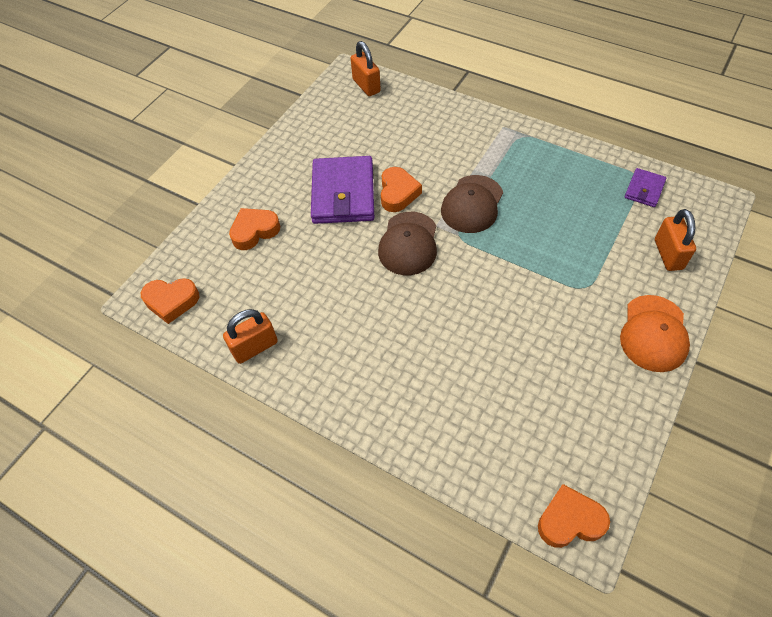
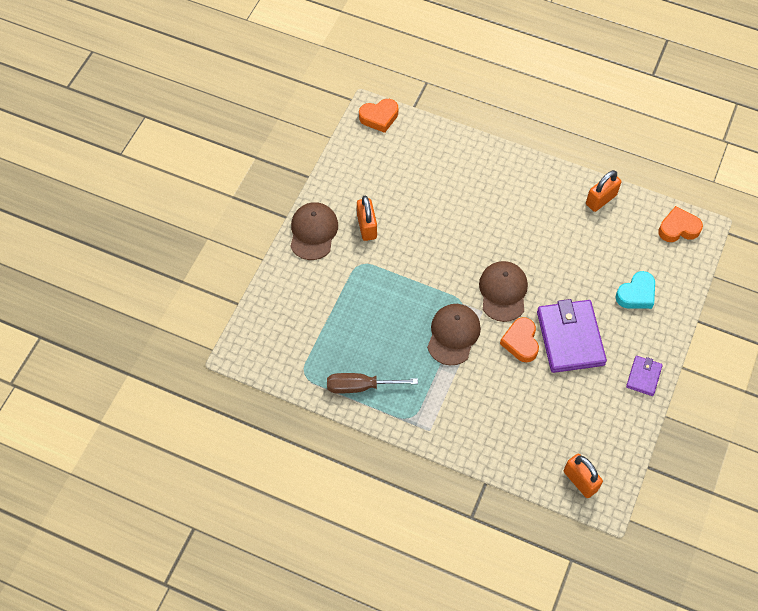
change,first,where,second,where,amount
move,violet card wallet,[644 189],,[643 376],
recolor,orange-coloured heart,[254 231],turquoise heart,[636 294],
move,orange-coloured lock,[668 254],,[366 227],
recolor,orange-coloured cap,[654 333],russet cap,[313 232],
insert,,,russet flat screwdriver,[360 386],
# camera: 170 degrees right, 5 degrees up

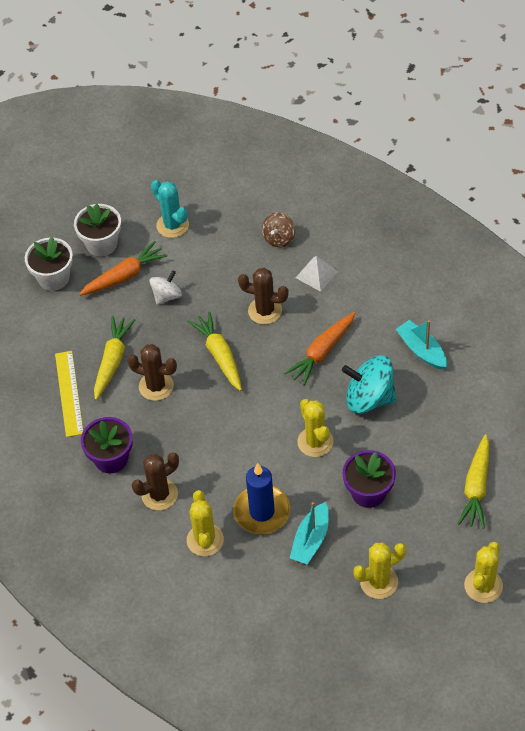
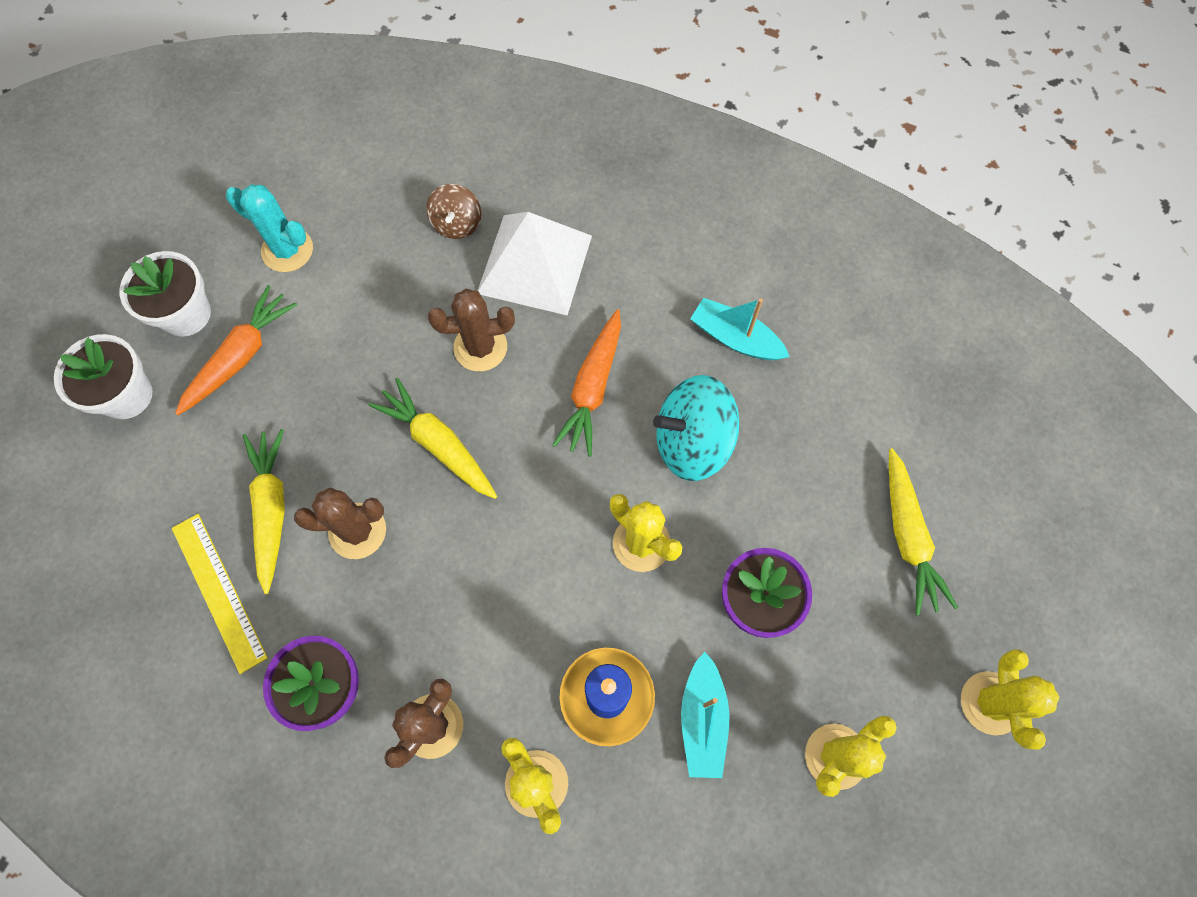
change,first,where,second,where,amount
resize,pure white solid pyramid,[316 274],,[534 264],x1.95
delete,pure white toy top,[167 296],,,
# camera: 25 degrees left, 15 degrees up

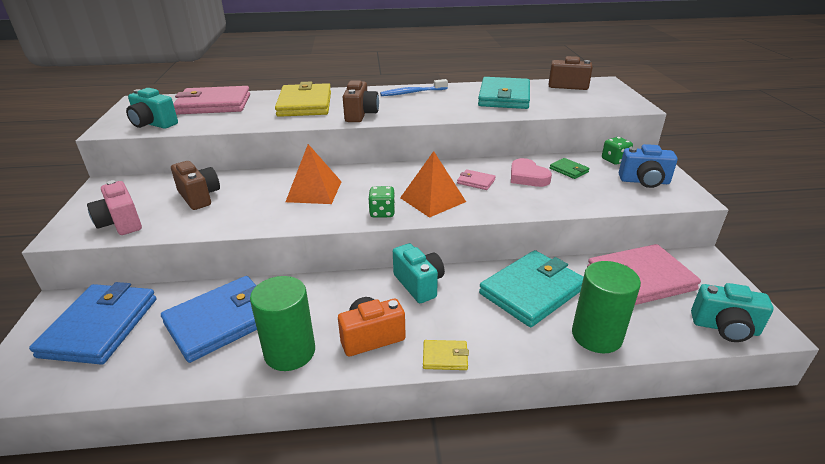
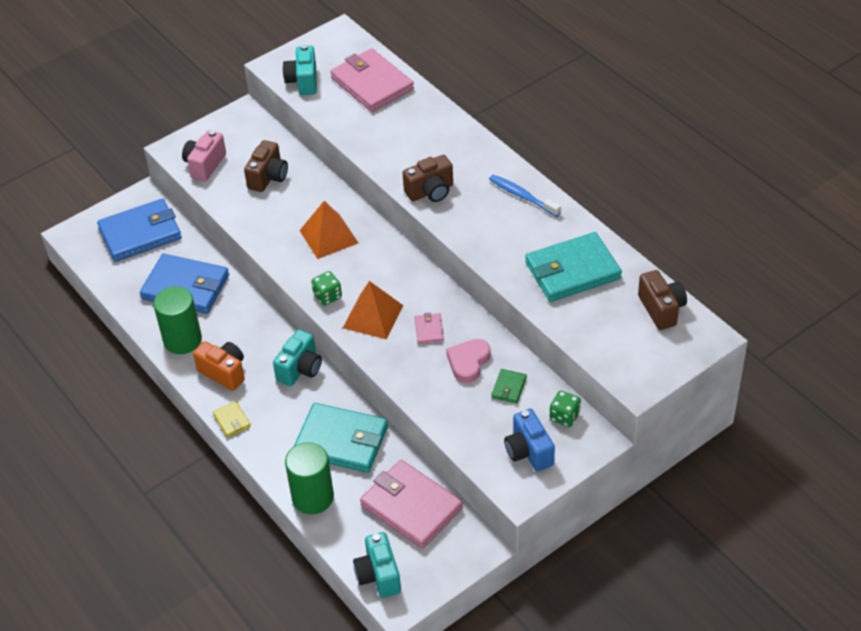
change,first,where,second,where,amount
delete,bright yellow card wallet,[305 104],,,
# camera: 60 degrees right, 15 degrees up

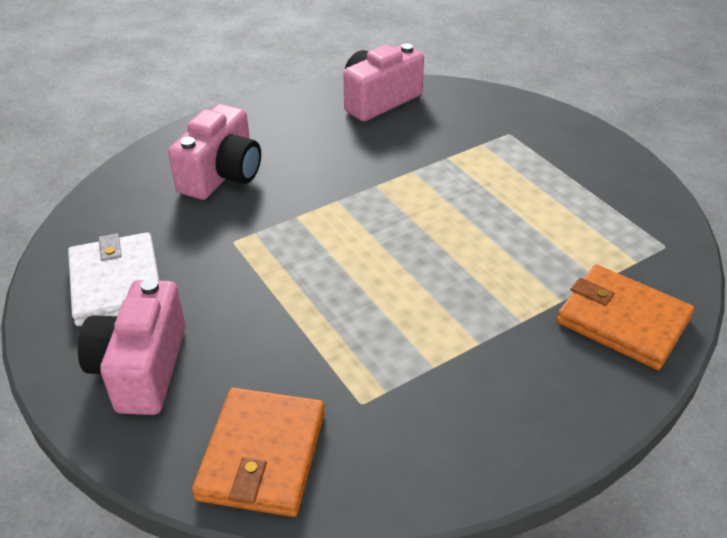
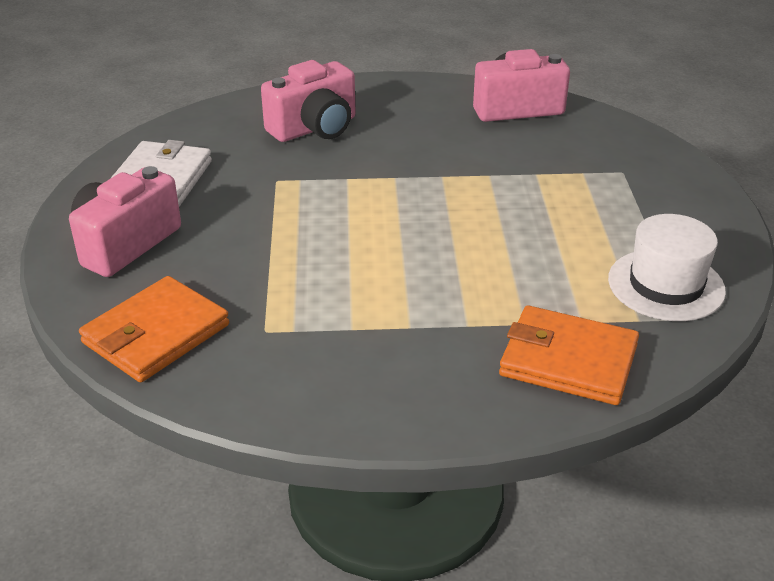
change,first,where,second,where,amount
rotate,orange-coloured card wallet,[623 320],,[568 360],45 degrees counterclockwise
insert,,,pure white tall hat,[666 285],
# camera: 30 degrees right, 5 degrees down

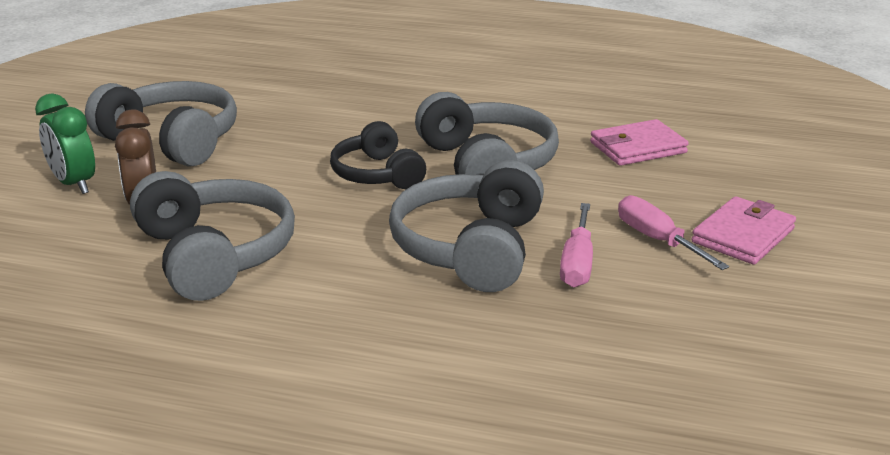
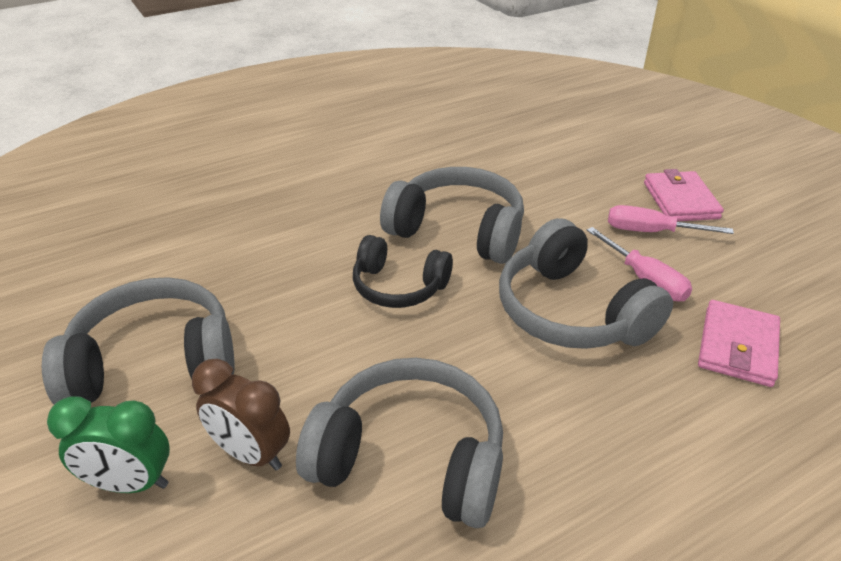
change,first,where,second,where,amount
move,rose-pink card wallet,[638 148],,[737 346],
# camera: 45 degrees left, 10 degrees up

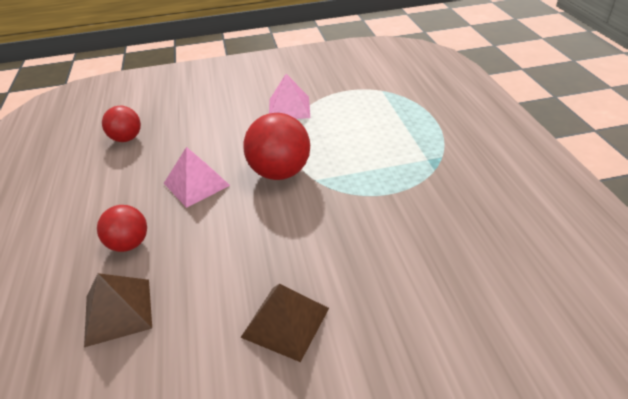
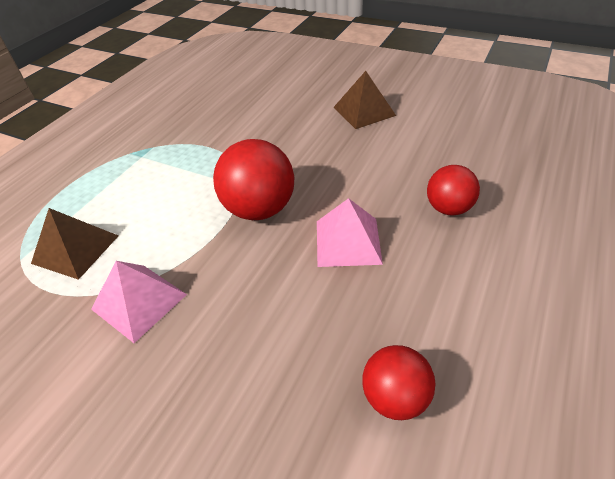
change,first,where,second,where,amount
move,russet solid pyramid,[118 311],,[75 249],
# camera: 140 degrees left, 5 degrees up

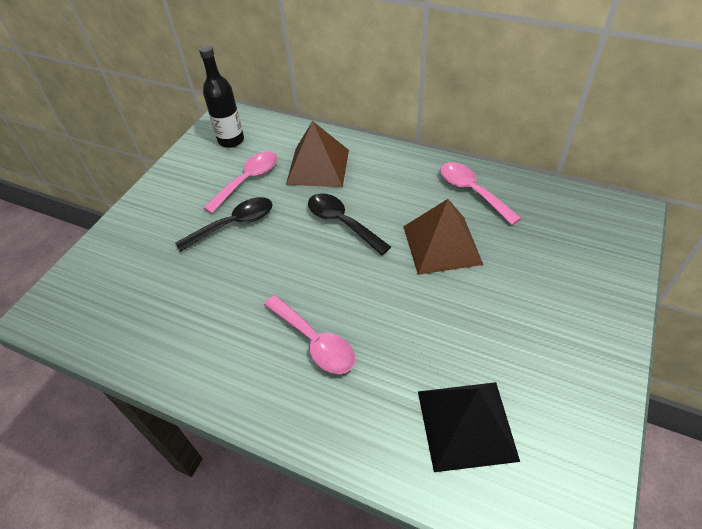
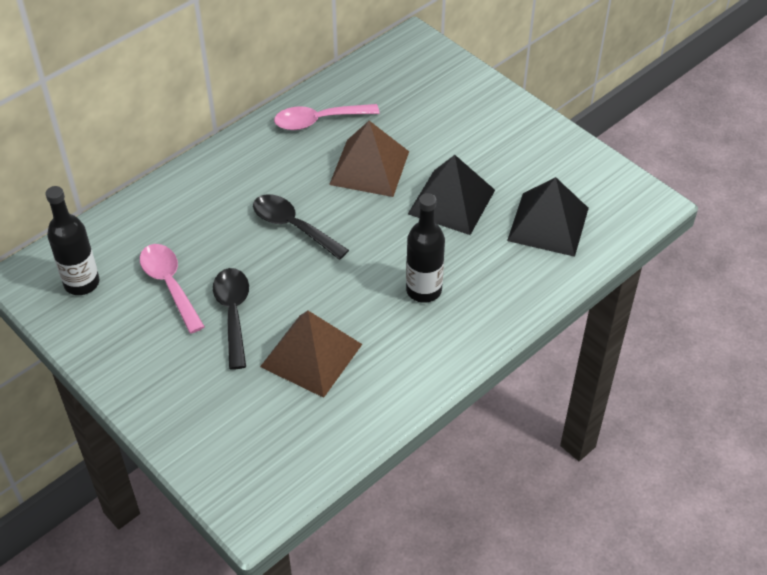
change,first,where,second,where,amount
move,russet solid pyramid,[318 166],,[311 355],
rotate,jet-black tablespoon,[342 223],,[293 226],60 degrees clockwise
replace,rose-pink tablespoon,[314 342],jet-black flask,[424 290],
insert,,,jet-black solid pyramid,[451 202],
# camera: 70 degrees left, 0 degrees up

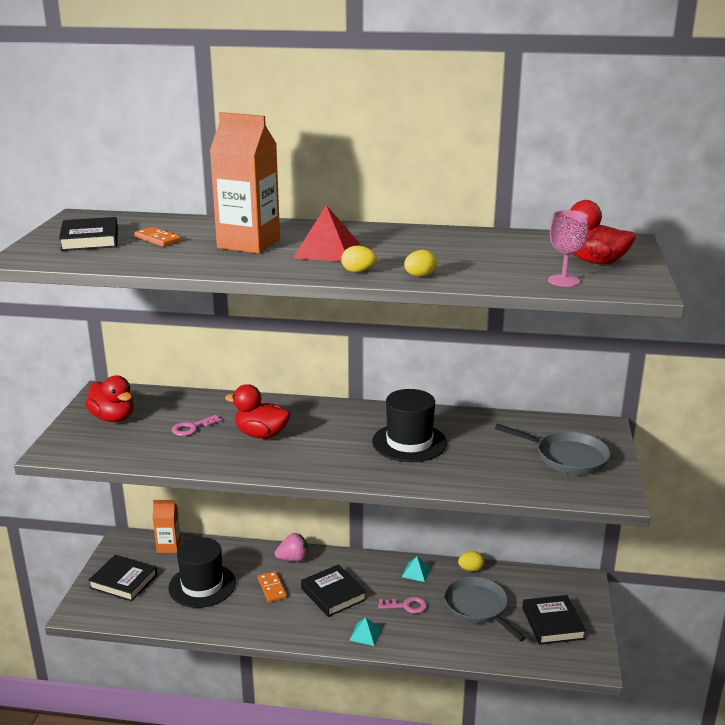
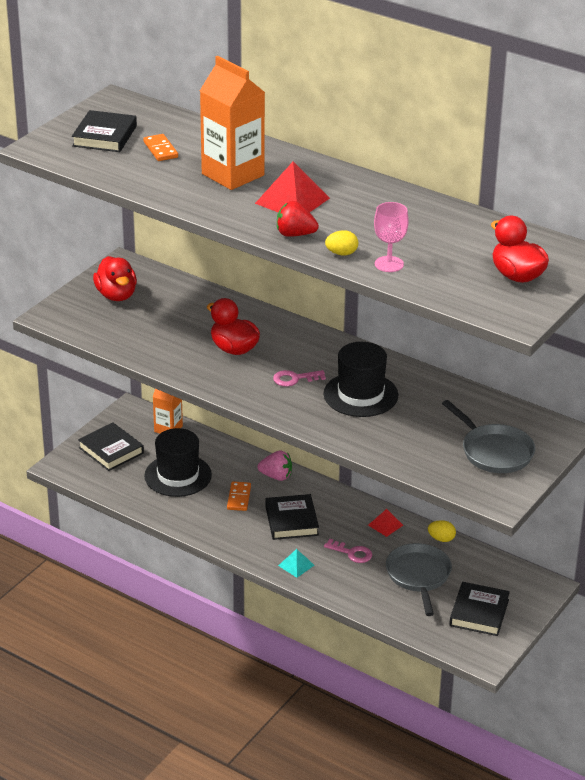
change,first,where,second,where,amount
move,rose-pink chalice,[563 281],,[389 264],
replace,bright yellow egg shape,[358 271],crimson toy strawberry,[295 234],
move,rose-pink key,[192 428],,[294 379],
recolor,turquoise solid pyramid,[416 572],crimson solid pyramid,[385 525],
# camera: 25 degrees right, 10 degrees up

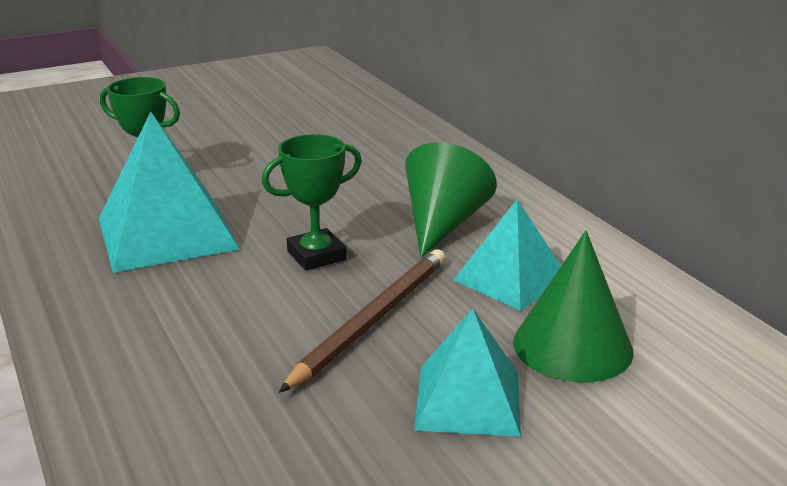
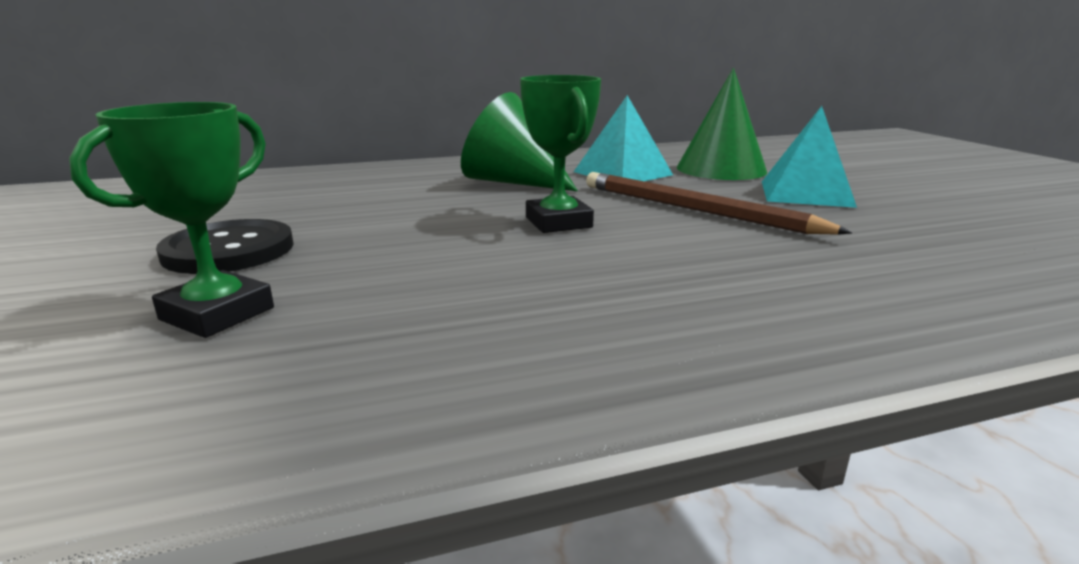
change,first,where,second,where,amount
delete,turquoise solid pyramid,[167 233],,,
insert,,,jet-black sewing button,[229 250],
# camera: 80 degrees left, 5 degrees down

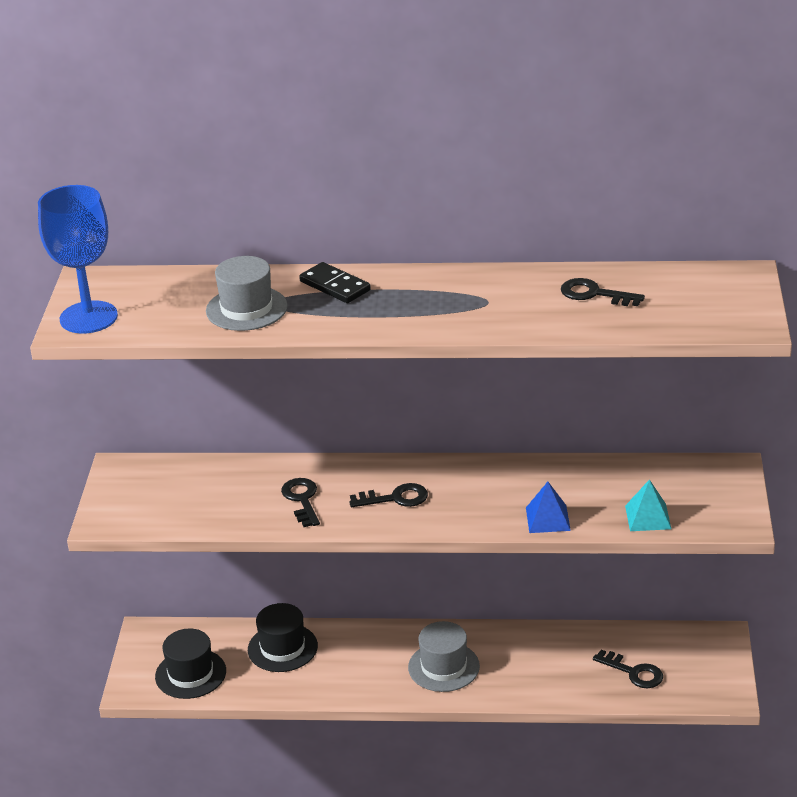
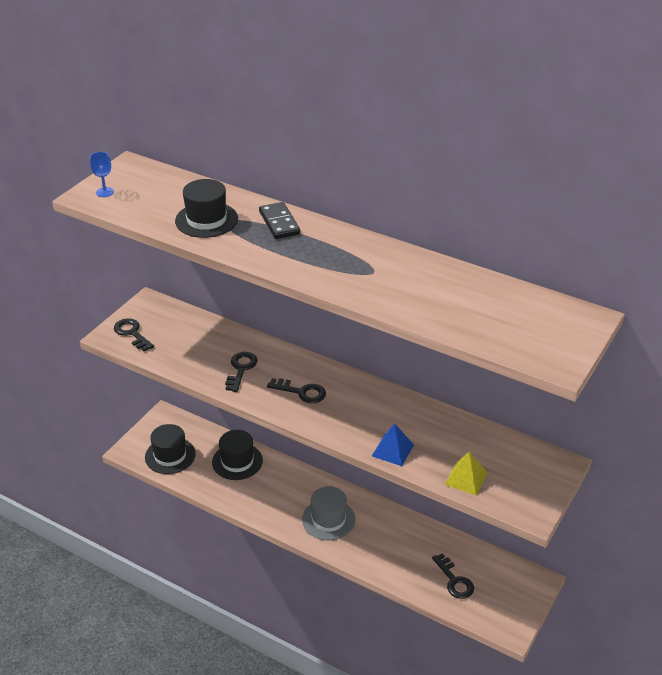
change,first,where,second,where,amount
resize,blue chalice,[88 317],,[105 192],x0.41
recolor,gray tall hat,[246 309],jet-black tall hat,[206 220],
move,jet-black key,[594 294],,[132 333],
recolor,turquoise solid pyramid,[648 517],bright yellow solid pyramid,[466 478],
# camera: 25 degrees right, 5 degrees up

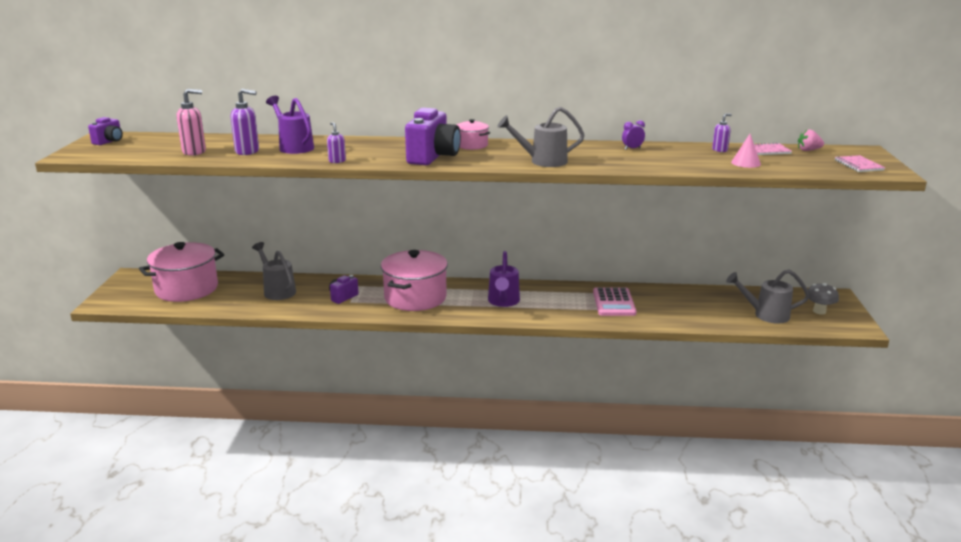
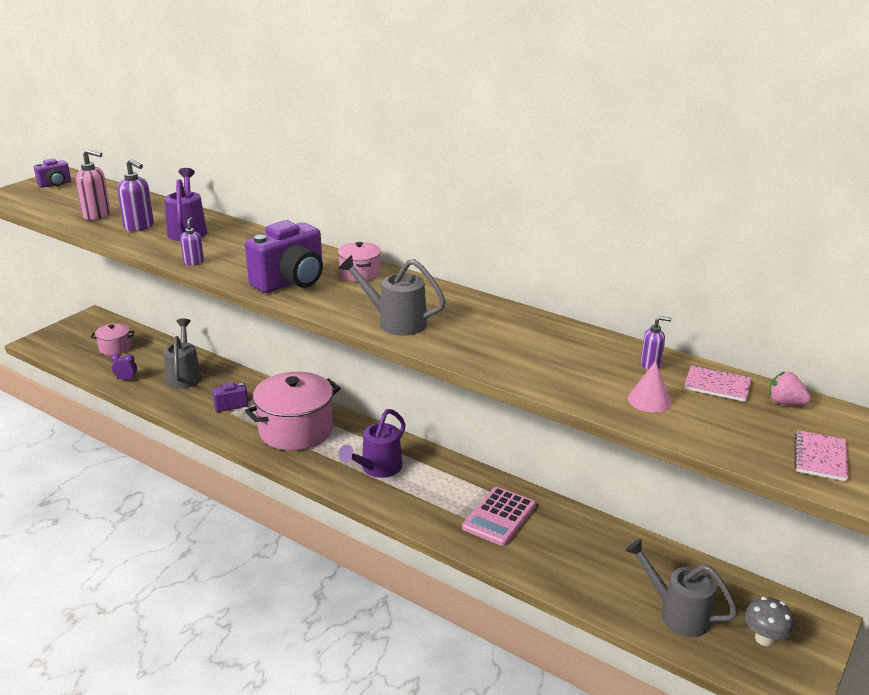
change,first,where,second,where,amount
move,violet bedside clock,[632 149],,[126 379],
resize,rose-pink cooking pot,[187 289],,[115 348],x0.49
# camera: 30 degrees right, 5 degrees up

